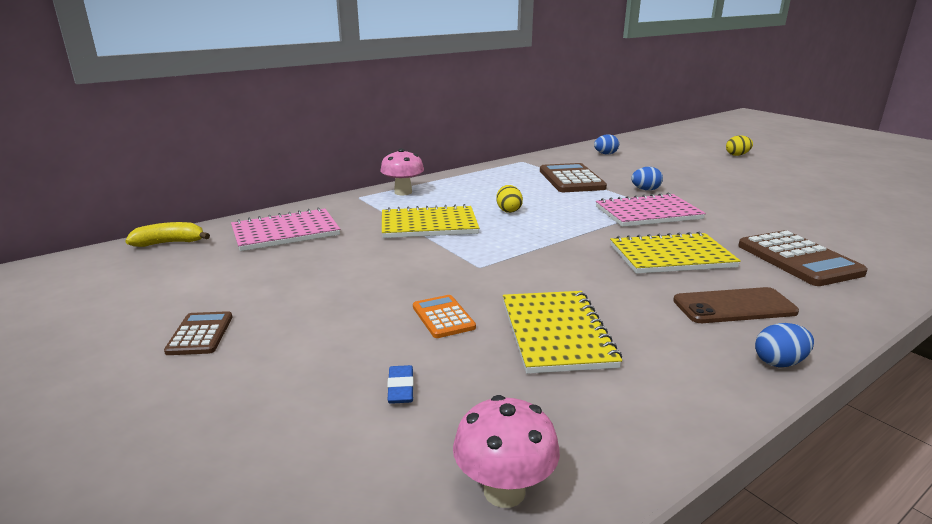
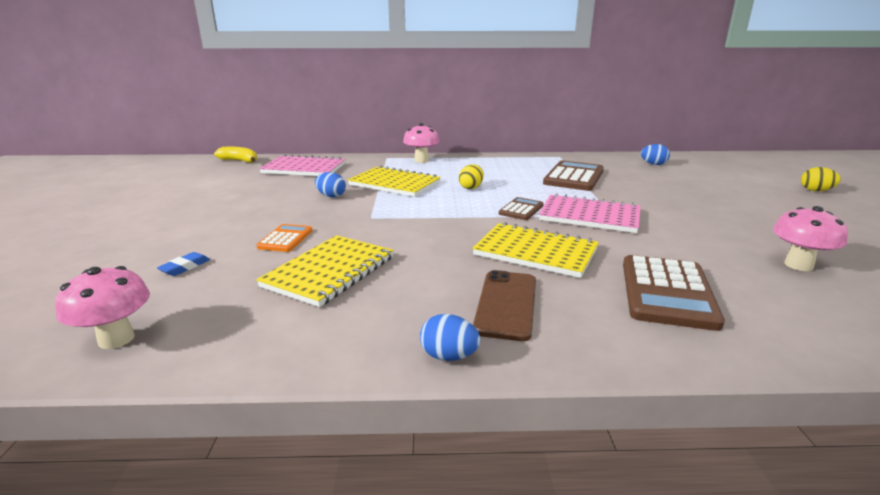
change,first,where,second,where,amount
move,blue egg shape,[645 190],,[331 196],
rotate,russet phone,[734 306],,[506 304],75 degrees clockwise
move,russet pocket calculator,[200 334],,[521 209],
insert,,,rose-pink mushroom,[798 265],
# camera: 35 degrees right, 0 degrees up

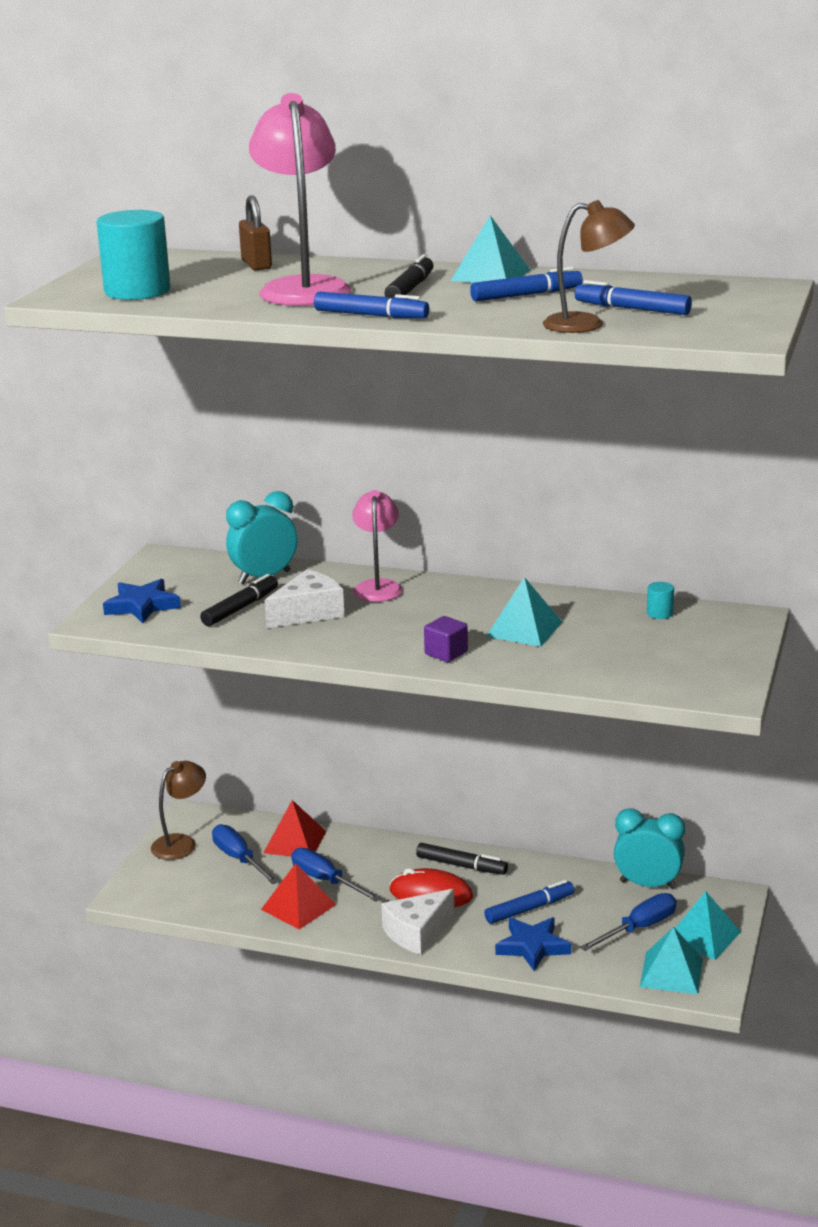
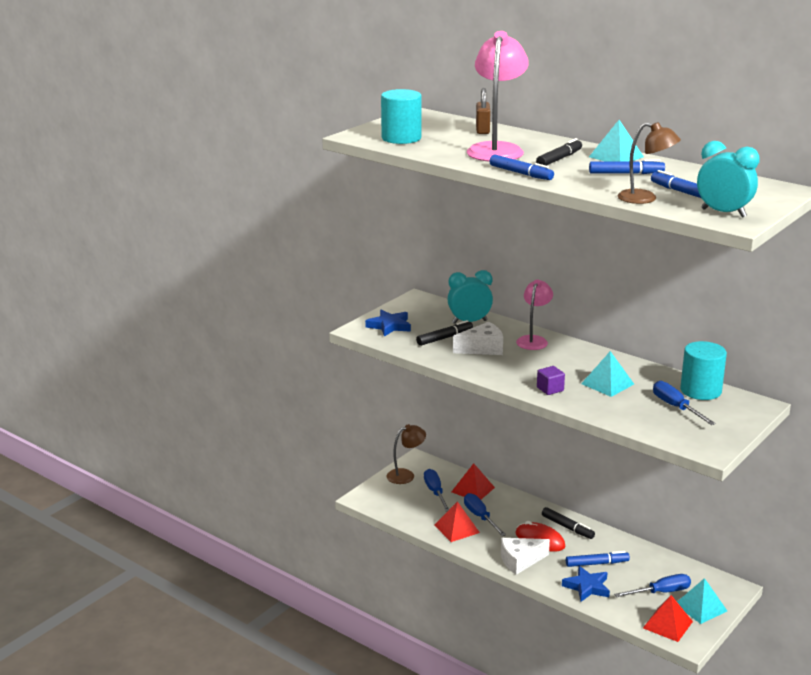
change,first,where,second,where,amount
resize,turquoise cylinder,[659 613],,[700 391],x2.35
move,turquoise bedside clock,[647 885],,[723 213],
recolor,turquoise solid pyramid,[671 972],crimson solid pyramid,[667 624],
insert,,,blue flat screwdriver,[676 407],
# camera: 20 degrees right, 0 degrees up

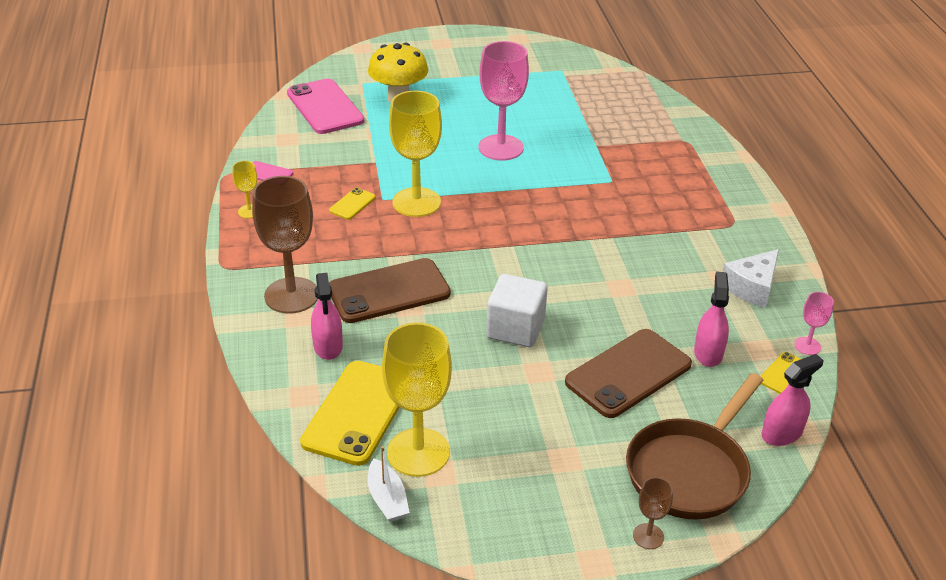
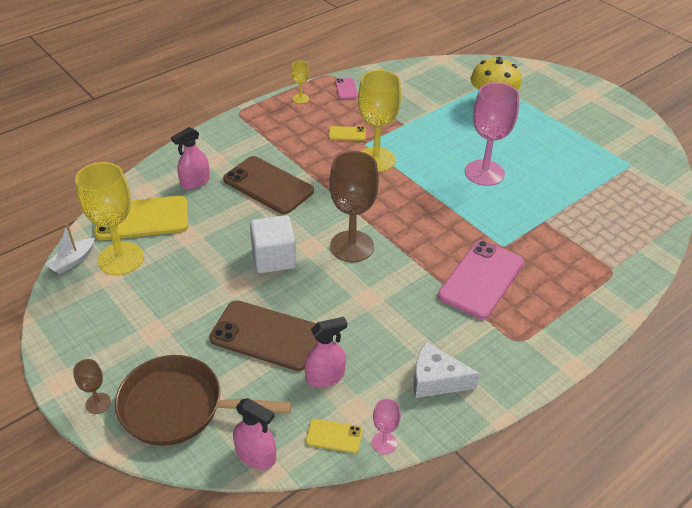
change,first,where,second,where,amount
move,rose-pink phone,[325 107],,[481 279],
move,russet chalice,[291 295],,[352 246],
# camera: 60 degrees right, 5 degrees up

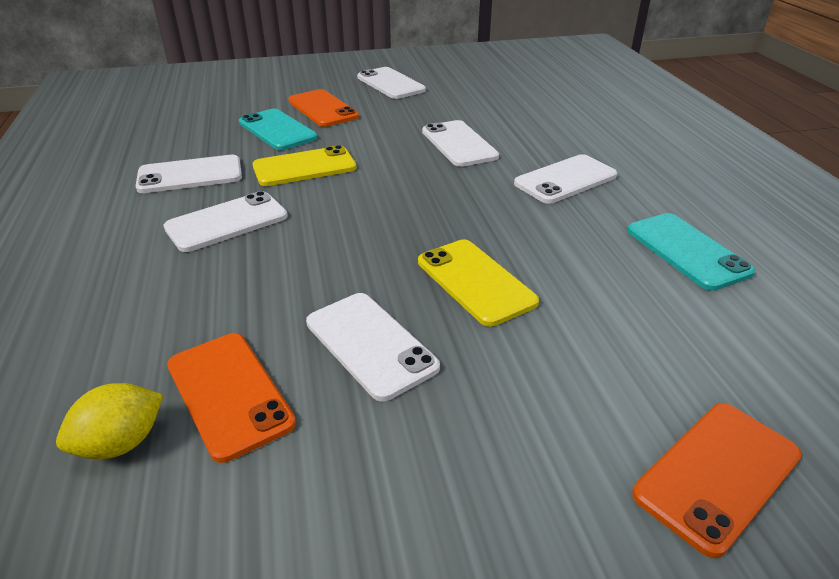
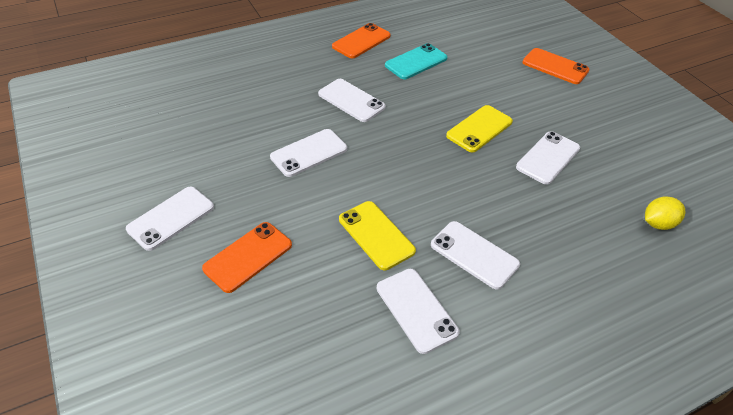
change,first,where,second,where,amount
delete,turquoise phone,[277 130],,,
move,orange-coloured phone,[229 394],,[361 41],
rotate,bright yellow citrus fruit,[121 443],,[658 223],60 degrees counterclockwise
# camera: 105 degrees left, 10 degrees up

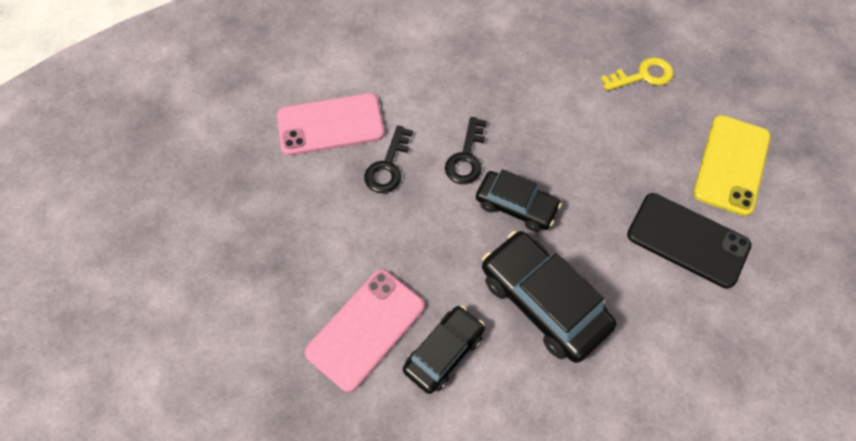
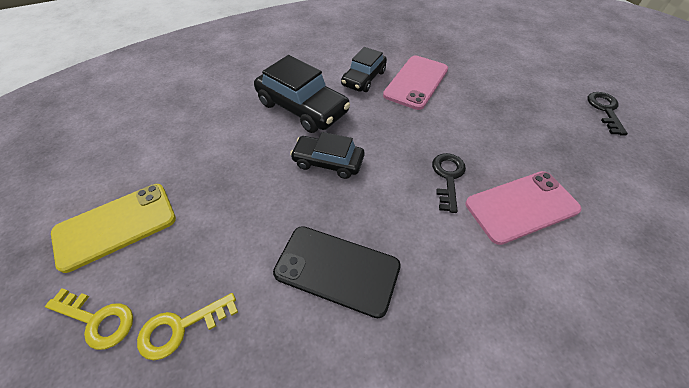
change,first,where,second,where,amount
rotate,bright yellow phone,[731 165],,[116 226],45 degrees clockwise
move,jet-black key,[466 157],,[605 110],
move,jet-black phone,[687 240],,[337 269],
insert,,,bright yellow key,[97 319],
# camera: 170 degrees right, 10 degrees down

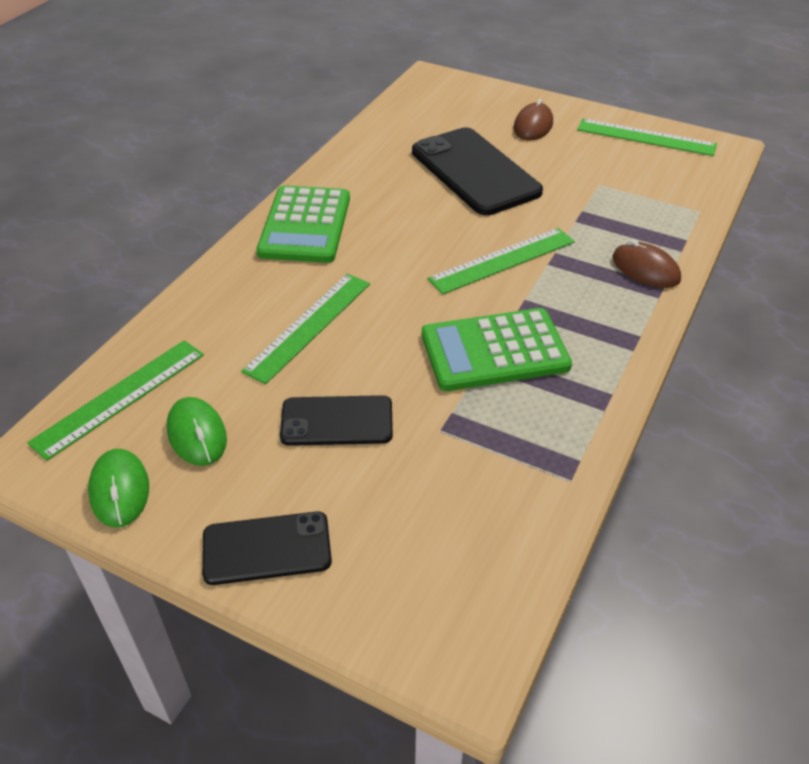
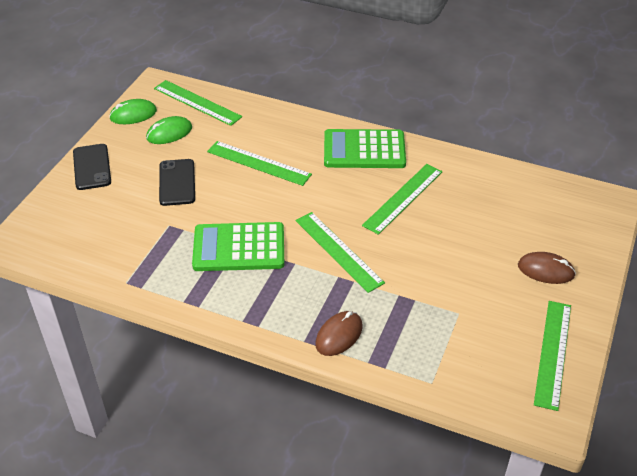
change,first,where,second,where,amount
delete,jet-black phone,[475 172],,,
rotate,emerald pocket calculator,[494 351],,[239 248],75 degrees counterclockwise
insert,,,emerald straightedge,[403 198],
# camera: 85 degrees right, 0 degrees up

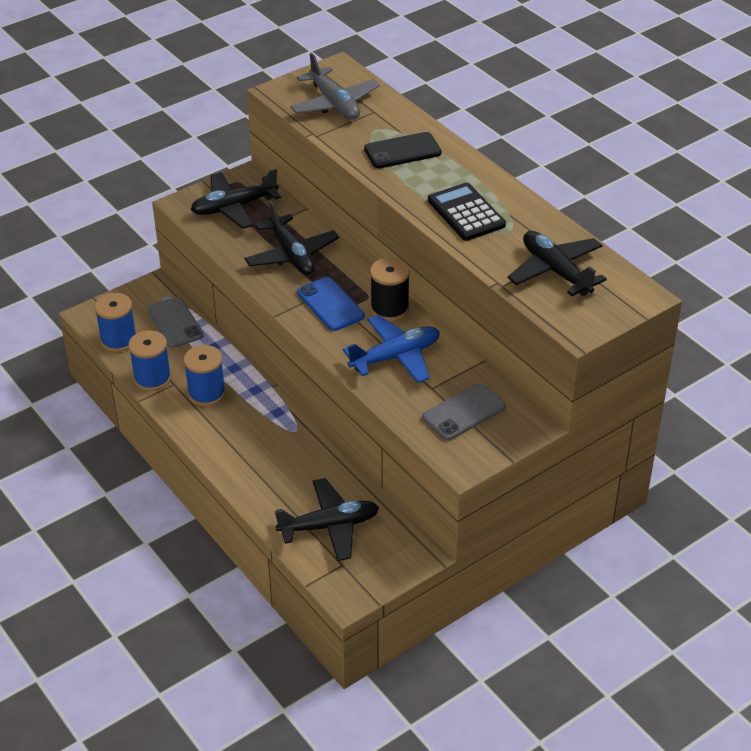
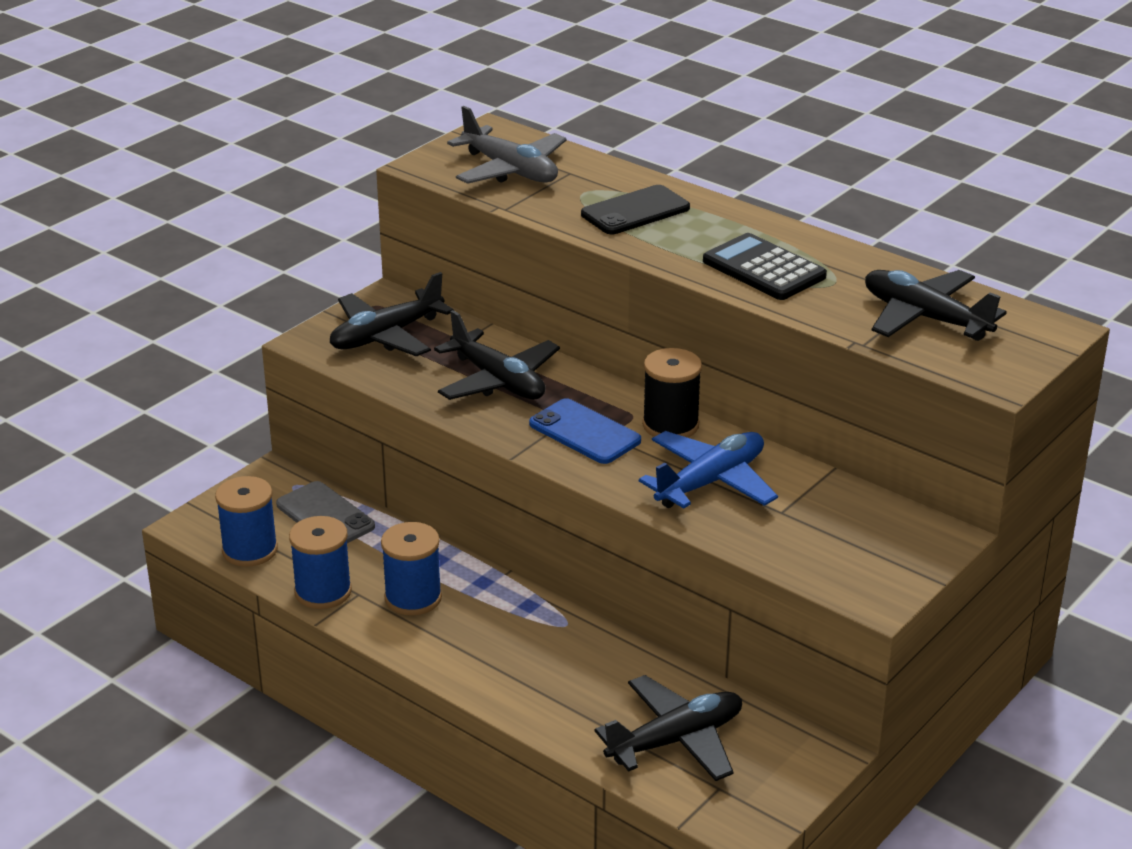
change,first,where,second,where,amount
delete,gray phone,[464 412],,,
# camera: 15 degrees left, 10 degrees down

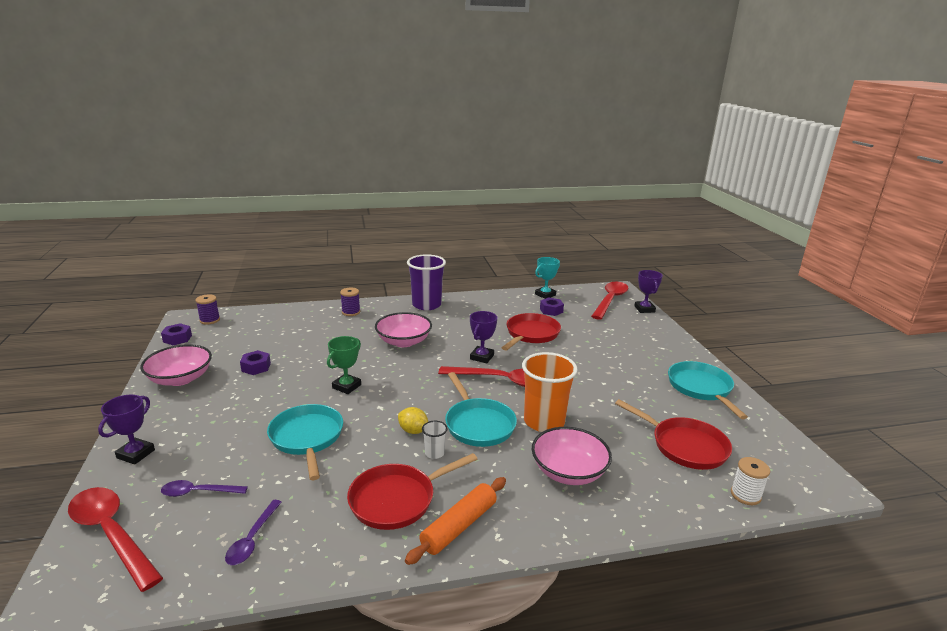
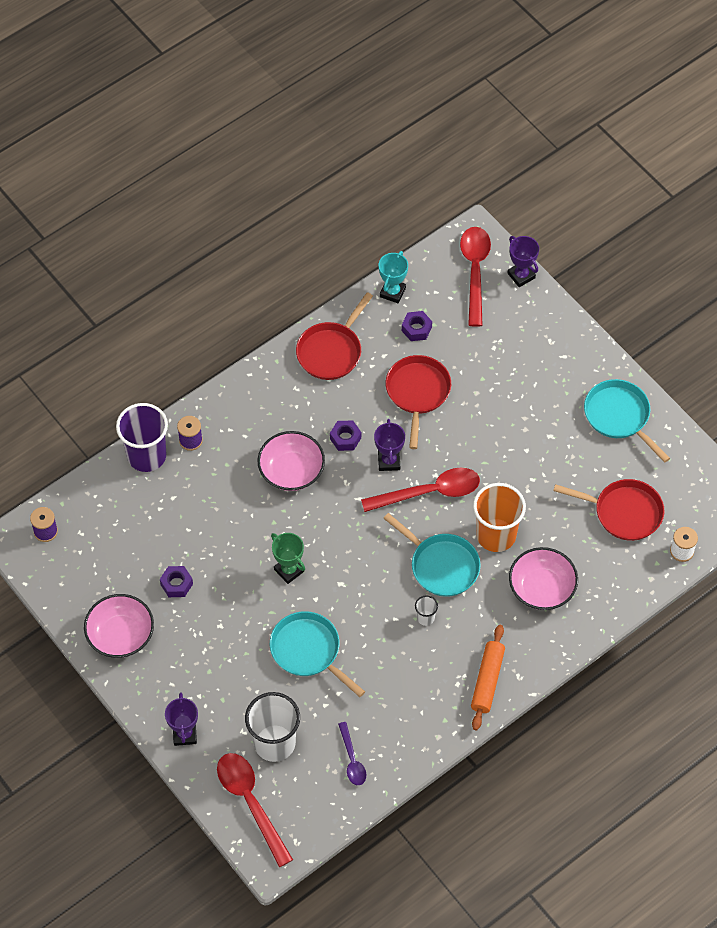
change,first,where,second,where,amount
move,violet cup,[426 305],,[146 456],
move,violet hexagon nut,[177 338],,[345 438],
rotate,emerald award cup,[346 386],,[289 570],45 degrees counterclockwise
delete,bright yellow citrus fruit,[413 431],,,
move,crimson frying pan,[397 499],,[331 351],
replace,violet tablespoon,[198 492],pure white cup,[274 743],
rotate,crimson tablespoon,[112 534],,[251 803],45 degrees clockwise
# camera: 25 degrees left, 35 degrees up

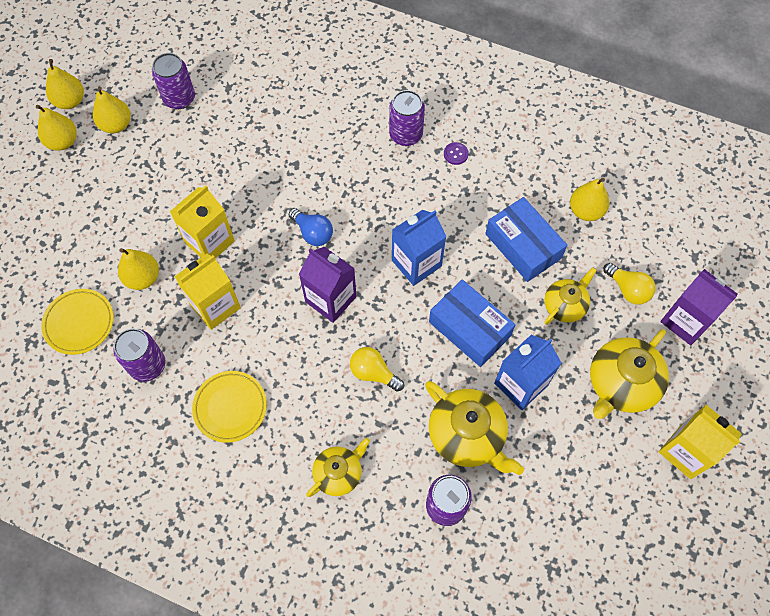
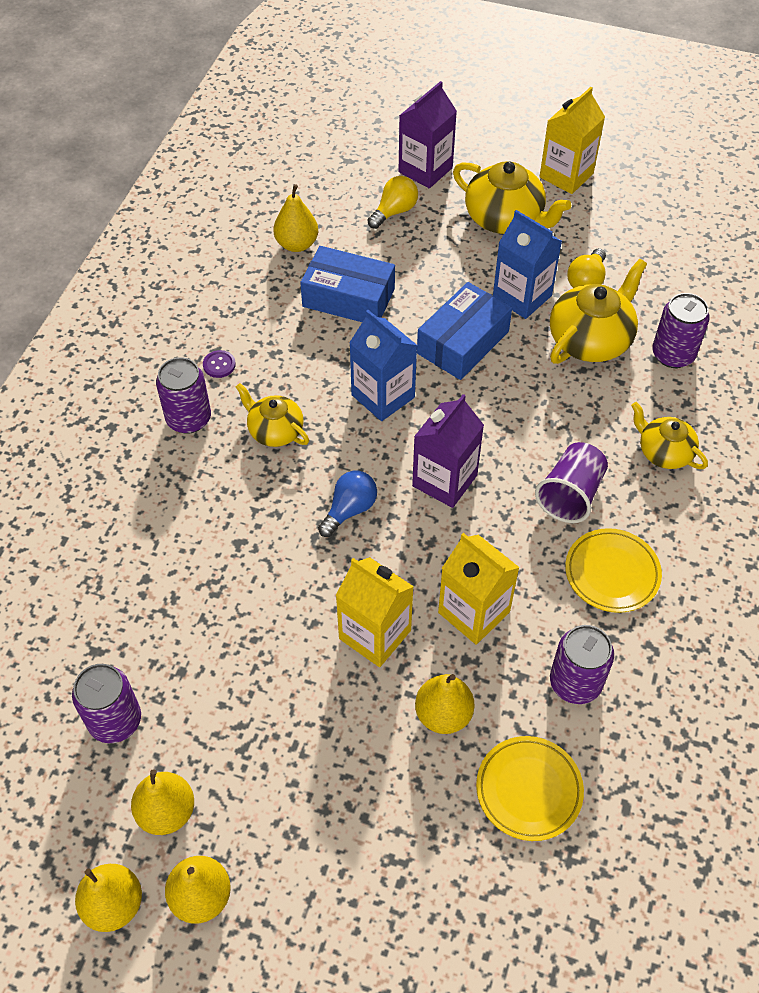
change,first,where,second,where,amount
rotate,blue parcel,[523 246],,[348 298],60 degrees clockwise
move,bright yellow teapot,[565 305],,[275 430],
move,bright yellow lightbulb,[373 373],,[586 281],
insert,,,violet cup,[570 495],
# camera: 95 degrees left, 10 degrees down

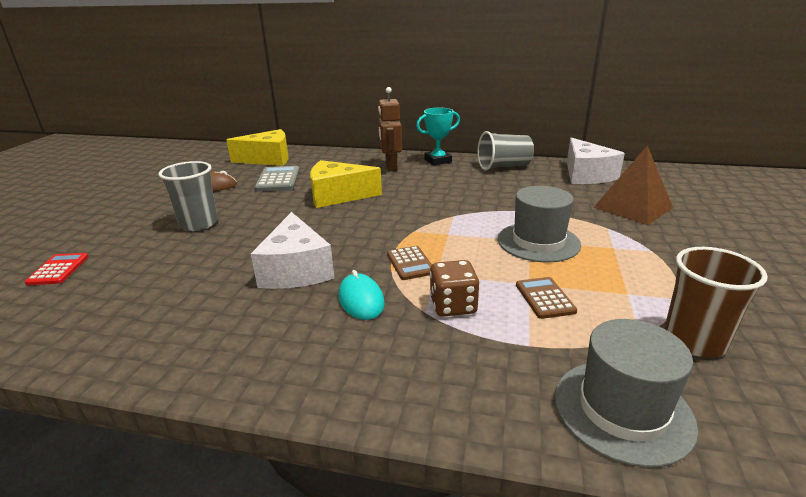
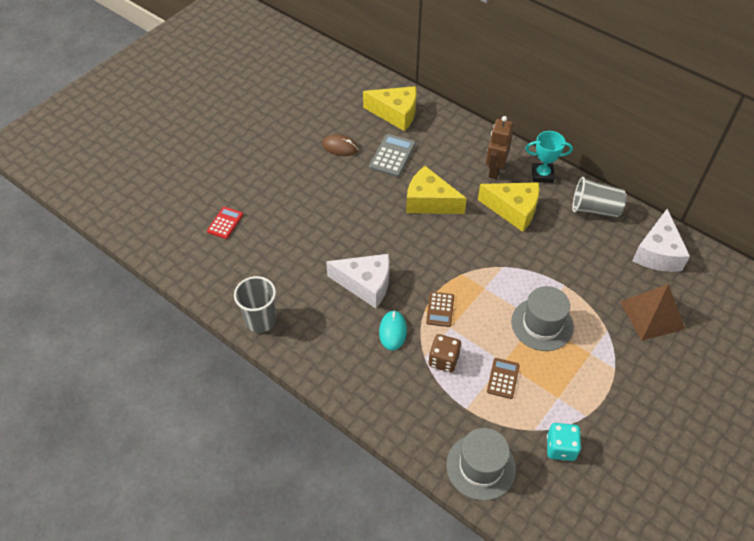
change,first,where,second,where,amount
move,gray cup,[199 224],,[260 320],
rotate,pure white piece of cheese,[296 269],,[365 284],90 degrees counterclockwise
replace,russet cup,[694 341],turquoise game die,[560 448],
insert,,,bright yellow piece of cheese,[513 210],
# camera: 25 degrees right, 25 degrees up

